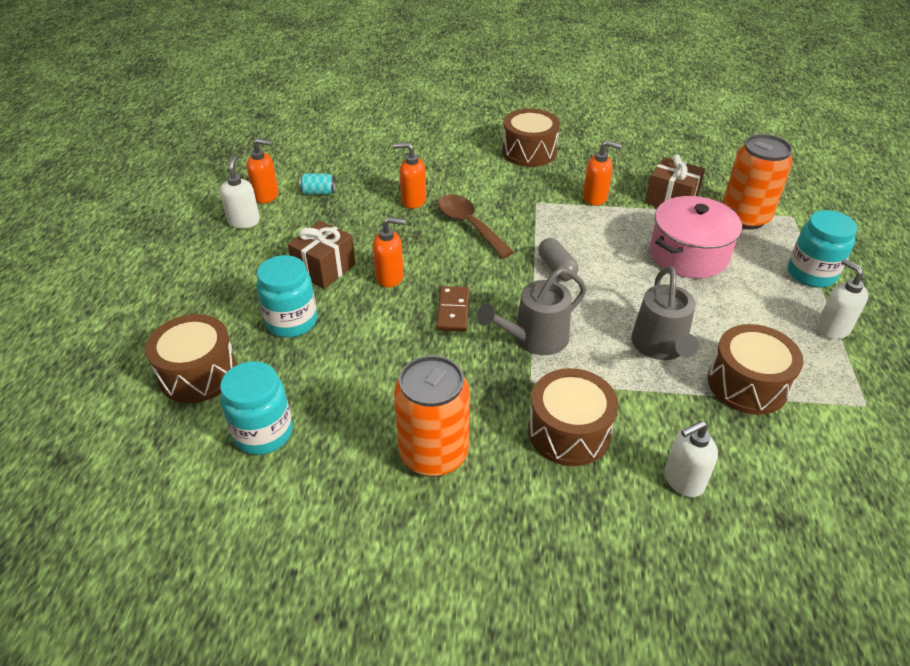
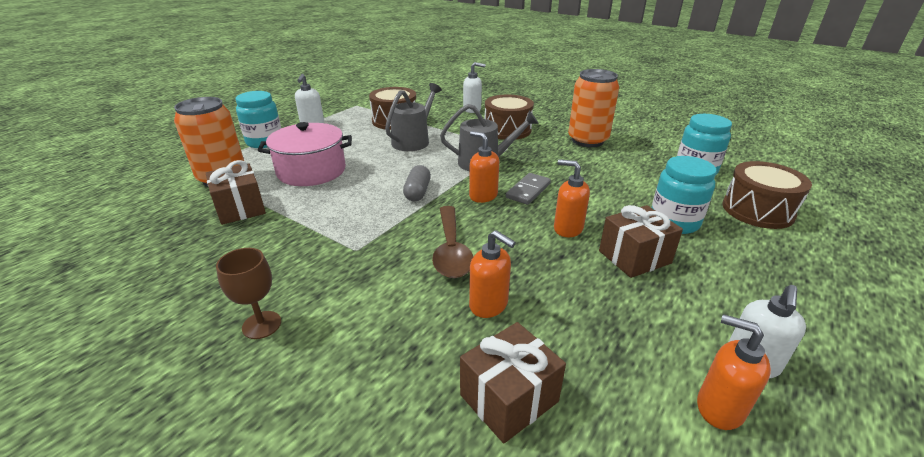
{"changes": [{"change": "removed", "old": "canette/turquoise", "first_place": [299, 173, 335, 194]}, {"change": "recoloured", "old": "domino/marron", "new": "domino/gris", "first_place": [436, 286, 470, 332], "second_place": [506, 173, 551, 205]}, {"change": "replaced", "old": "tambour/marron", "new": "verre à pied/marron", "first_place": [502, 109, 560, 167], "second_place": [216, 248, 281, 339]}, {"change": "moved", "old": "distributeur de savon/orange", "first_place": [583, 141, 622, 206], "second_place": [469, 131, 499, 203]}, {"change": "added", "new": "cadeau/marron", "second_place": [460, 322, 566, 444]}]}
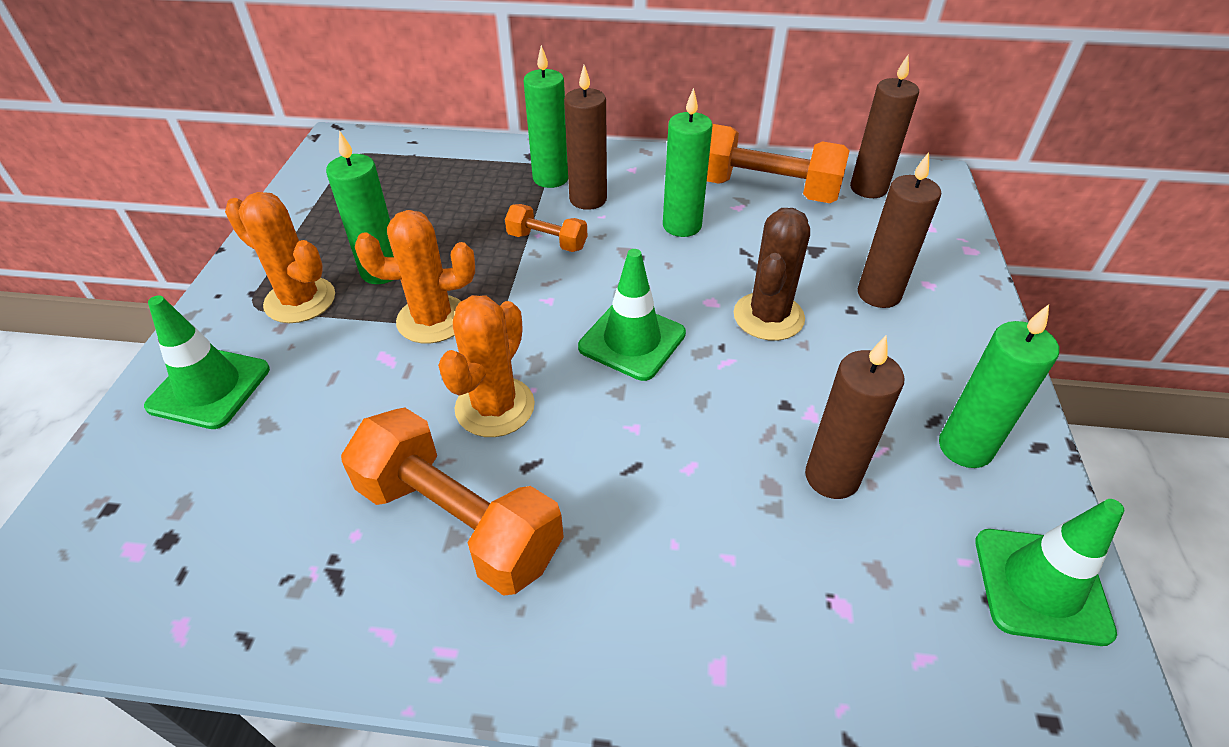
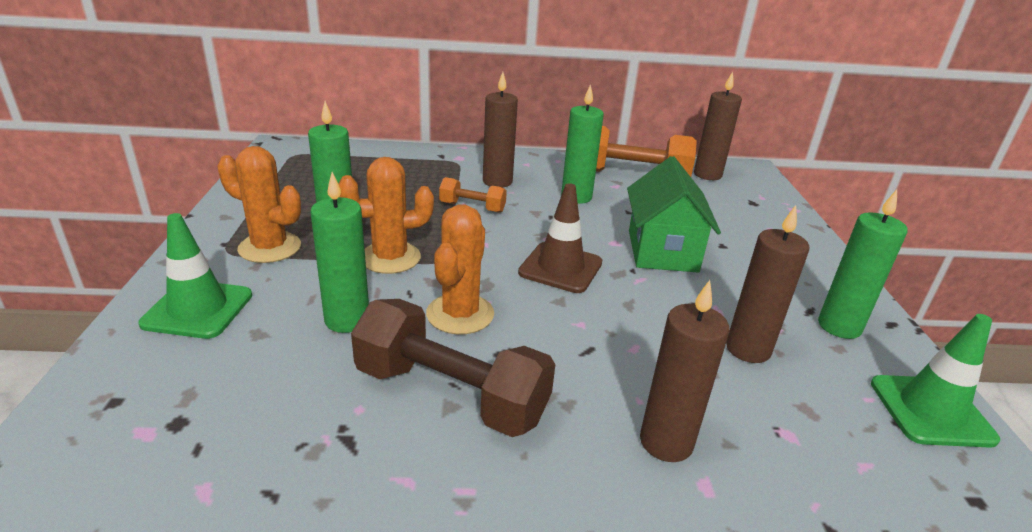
{"changes": [{"change": "recoloured", "old": "haltère/orange", "new": "haltère/marron", "first_place": [341, 408, 564, 596], "second_place": [351, 299, 555, 437]}, {"change": "moved", "old": "bougie/vert", "first_place": [524, 45, 568, 188], "second_place": [310, 172, 369, 333]}, {"change": "recoloured", "old": "cône de chantier/vert", "new": "cône de chantier/marron", "first_place": [578, 249, 686, 381], "second_place": [518, 183, 602, 293]}, {"change": "replaced", "old": "cactus/marron", "new": "maison/vert", "first_place": [733, 208, 810, 341], "second_place": [627, 156, 721, 273]}, {"change": "moved", "old": "bougie/marron", "first_place": [858, 152, 941, 308], "second_place": [640, 280, 730, 462]}]}
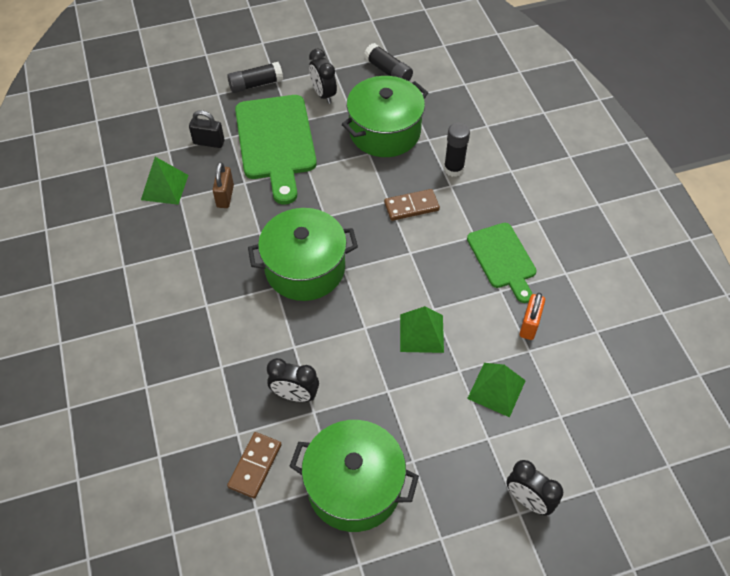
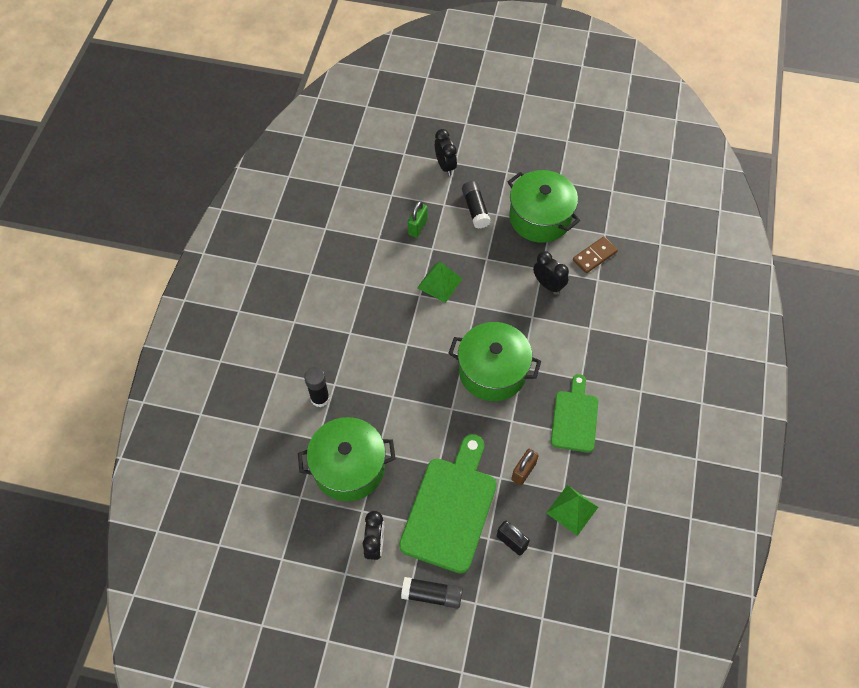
{"changes": [{"change": "moved", "old": "bâton de colle/noir", "first_place": [364, 43, 413, 81], "second_place": [462, 181, 491, 229]}, {"change": "removed", "old": "domino/marron", "first_place": [384, 189, 440, 221]}, {"change": "moved", "old": "planche à découper/vert", "first_place": [467, 223, 537, 303], "second_place": [551, 374, 598, 453]}, {"change": "replaced", "old": "pyramide/vert", "new": "cadenas/vert", "first_place": [467, 363, 526, 417], "second_place": [408, 201, 428, 238]}, {"change": "removed", "old": "cadenas/orange", "first_place": [520, 293, 545, 340]}]}
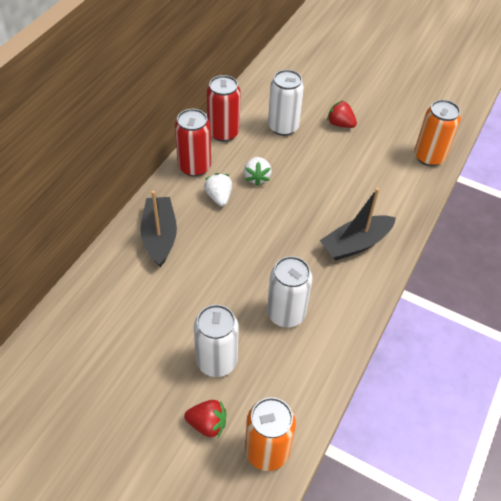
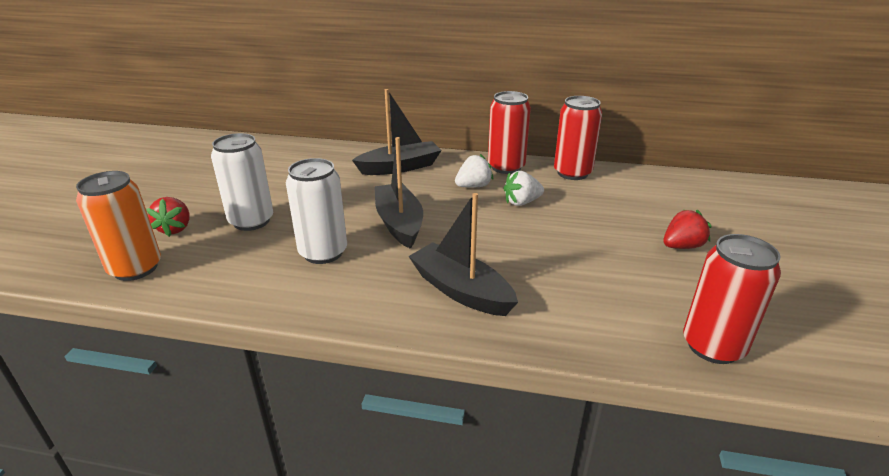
{"changes": [{"change": "removed", "old": "canette/blanc", "first_place": [268, 70, 304, 136]}, {"change": "turned", "old": "fraise/rouge", "first_place": [327, 100, 357, 128], "second_place": [663, 210, 711, 249], "degrees": 45}, {"change": "recoloured", "old": "canette/orange", "new": "canette/rouge", "first_place": [414, 100, 461, 166], "second_place": [683, 234, 781, 364]}, {"change": "added", "new": "bateau/noir", "second_place": [375, 137, 423, 249]}]}
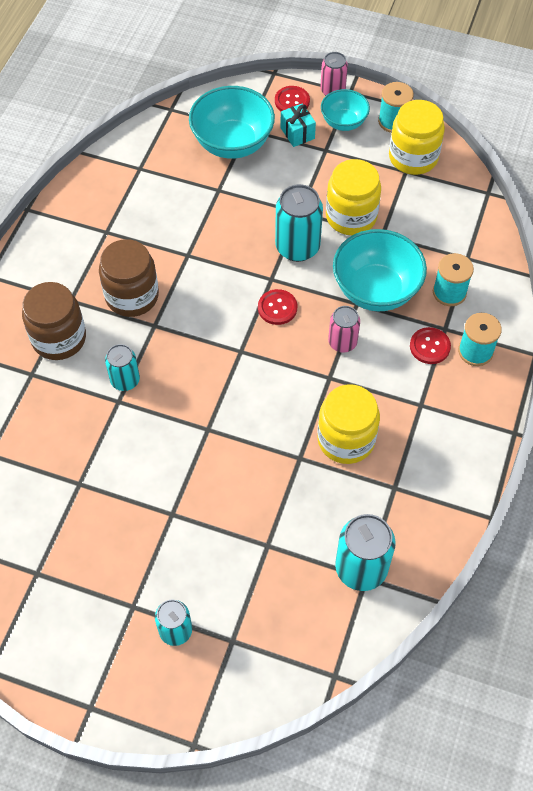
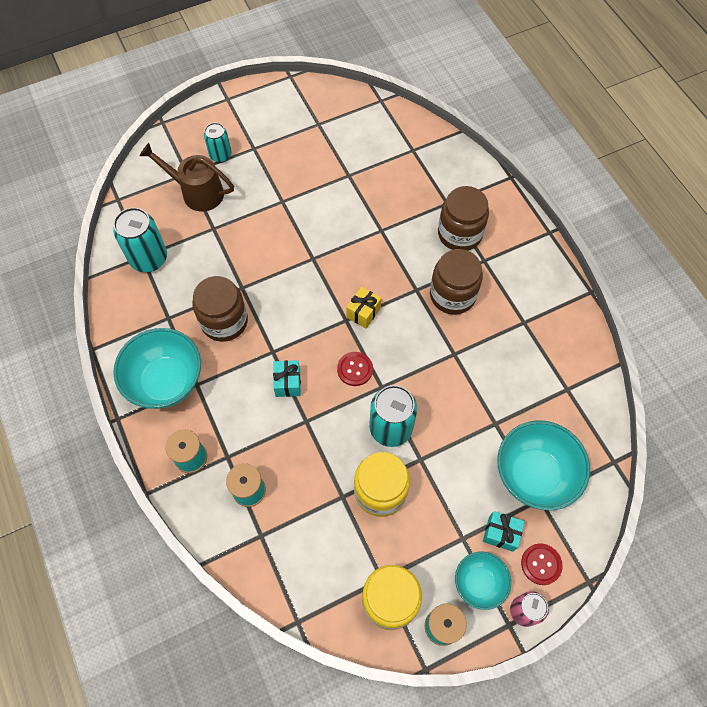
{"changes": [{"change": "removed", "old": "canette/turquoise", "first_place": [105, 344, 140, 391]}, {"change": "recoloured", "old": "bocal/jaune", "new": "bocal/marron", "first_place": [317, 384, 380, 464], "second_place": [192, 276, 248, 342]}, {"change": "replaced", "old": "canette/rose", "new": "cadeau/turquoise", "first_place": [328, 306, 360, 352], "second_place": [273, 360, 301, 397]}, {"change": "moved", "old": "bol/turquoise", "first_place": [333, 229, 427, 311], "second_place": [113, 328, 201, 409]}, {"change": "removed", "old": "bouton/rouge", "first_place": [410, 327, 451, 364]}, {"change": "added", "new": "arrosoir/marron", "second_place": [140, 143, 234, 211]}, {"change": "added", "new": "cadeau/jaune", "second_place": [346, 287, 382, 329]}]}
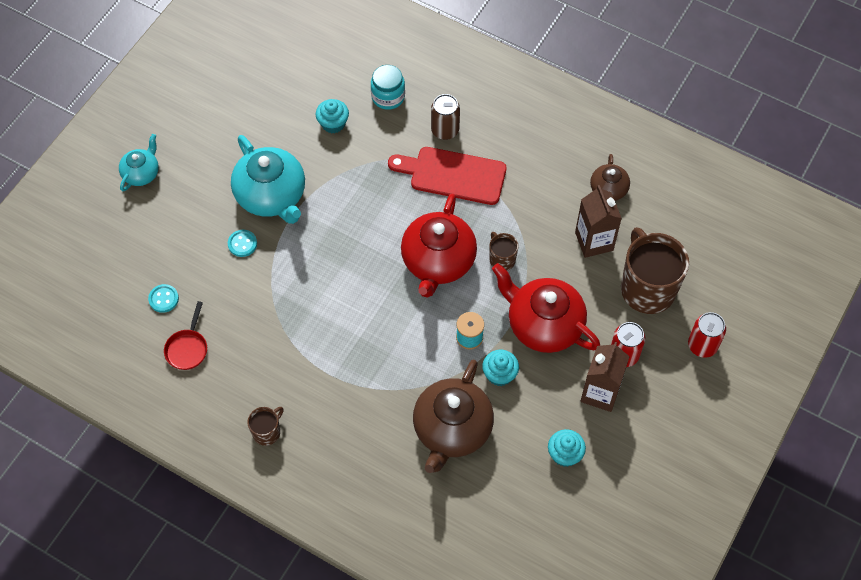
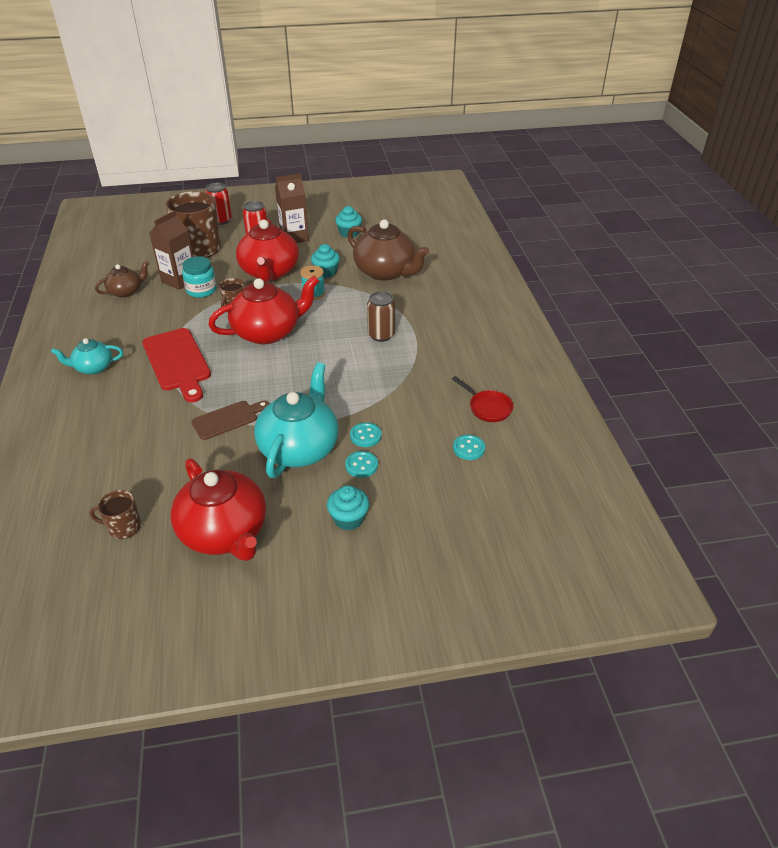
{"changes": [{"change": "moved", "old": "théière/turquoise", "first_place": [119, 134, 159, 191], "second_place": [51, 338, 123, 374]}, {"change": "turned", "old": "poêle/rouge", "first_place": [164, 301, 207, 370], "second_place": [452, 376, 514, 422], "degrees": 75}, {"change": "moved", "old": "tasse/marron", "first_place": [247, 407, 284, 446], "second_place": [90, 490, 141, 539]}, {"change": "moved", "old": "muffin/turquoise", "first_place": [316, 99, 349, 133], "second_place": [327, 485, 369, 530]}, {"change": "moved", "old": "bocal/turquoise", "first_place": [371, 65, 405, 110], "second_place": [182, 256, 217, 298]}, {"change": "turned", "old": "théière/marron", "first_place": [413, 359, 494, 473], "second_place": [347, 220, 430, 281], "degrees": 60}, {"change": "moved", "old": "canette/marron", "first_place": [431, 94, 460, 140], "second_place": [367, 291, 395, 342]}, {"change": "added", "new": "théière/rouge", "second_place": [170, 458, 266, 561]}, {"change": "added", "new": "planche à découper/marron", "second_place": [191, 401, 269, 440]}, {"change": "added", "new": "bouton/turquoise", "second_place": [345, 451, 378, 478]}]}
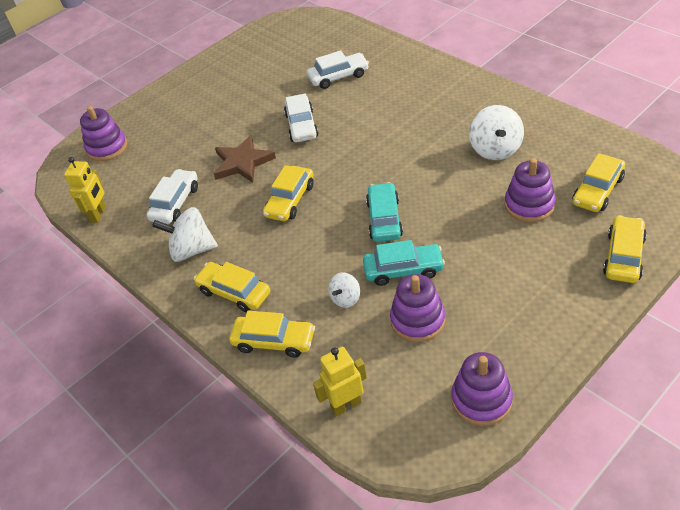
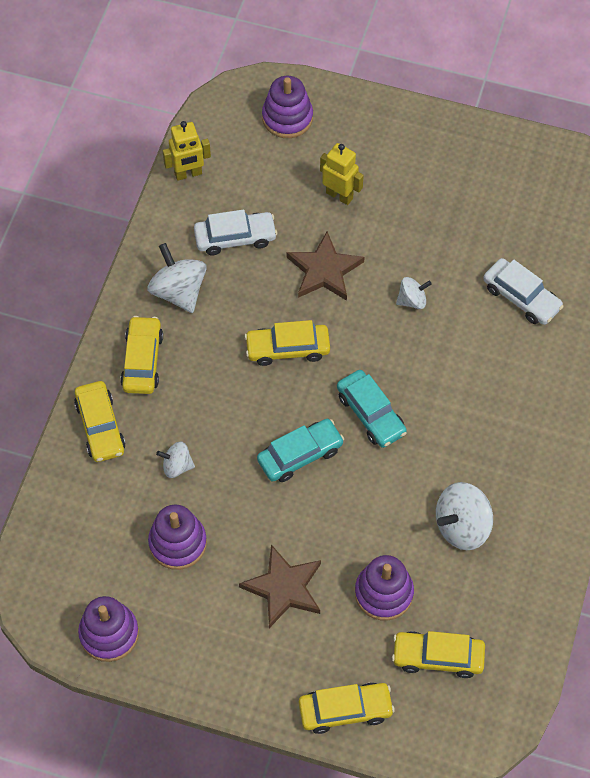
{"changes": [{"change": "replaced", "old": "voiture/blanc", "new": "toupie/blanc", "first_place": [284, 93, 318, 142], "second_place": [396, 277, 432, 309]}, {"change": "moved", "old": "robot/jaune", "first_place": [313, 347, 367, 416], "second_place": [320, 143, 364, 205]}, {"change": "moved", "old": "voiture/turquoise", "first_place": [363, 240, 445, 286], "second_place": [337, 370, 407, 448]}, {"change": "added", "new": "étoile/marron", "second_place": [239, 544, 321, 628]}]}
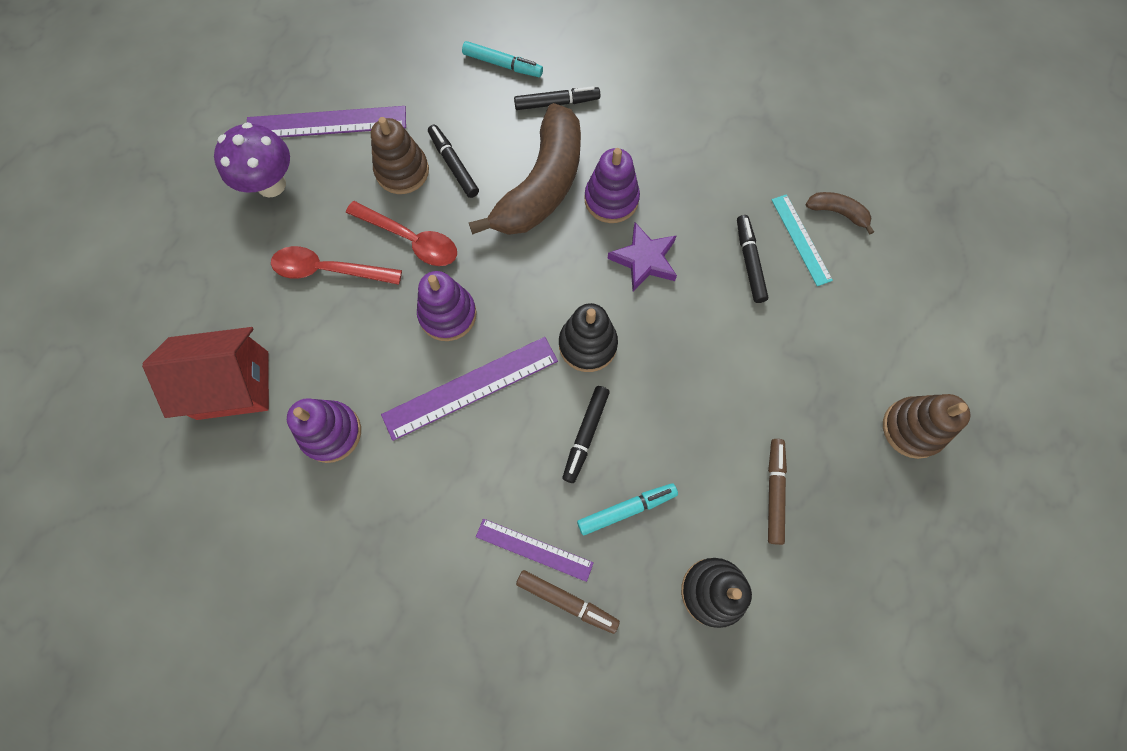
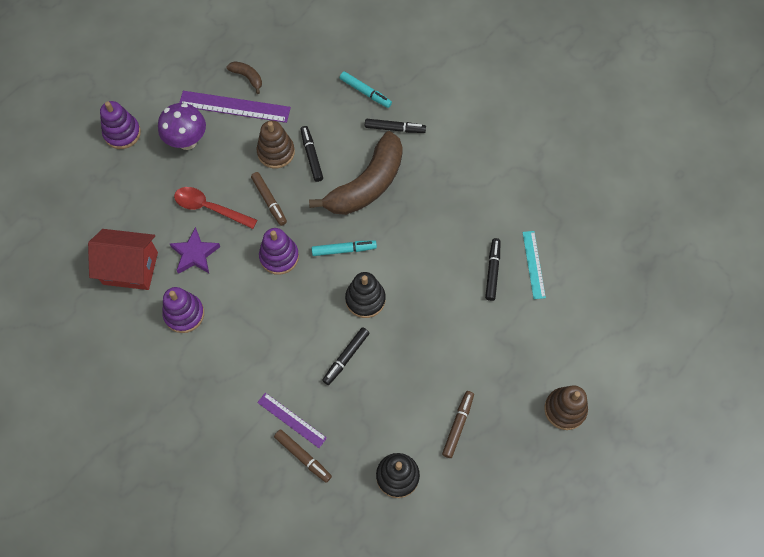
{"changes": [{"change": "replaced", "old": "cuillère/rouge", "new": "feutre/marron", "first_place": [346, 201, 457, 266], "second_place": [251, 172, 287, 226]}, {"change": "removed", "old": "règle/violet", "first_place": [381, 337, 558, 441]}, {"change": "moved", "old": "feutre/turquoise", "first_place": [577, 483, 678, 535], "second_place": [312, 240, 377, 256]}, {"change": "moved", "old": "jouet à empiler/violet", "first_place": [585, 148, 640, 223], "second_place": [100, 101, 141, 149]}, {"change": "moved", "old": "étoile/violet", "first_place": [607, 222, 677, 291], "second_place": [170, 227, 220, 274]}, {"change": "moved", "old": "banane/marron", "first_place": [806, 192, 874, 235], "second_place": [226, 61, 262, 94]}]}
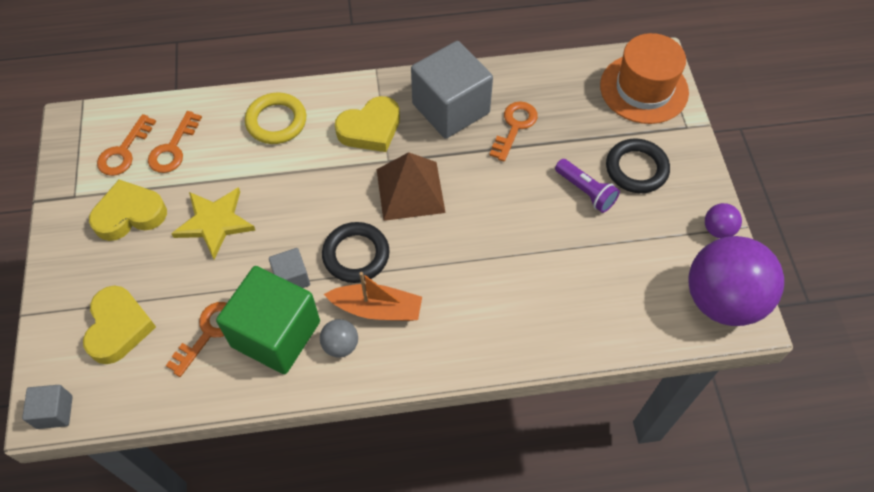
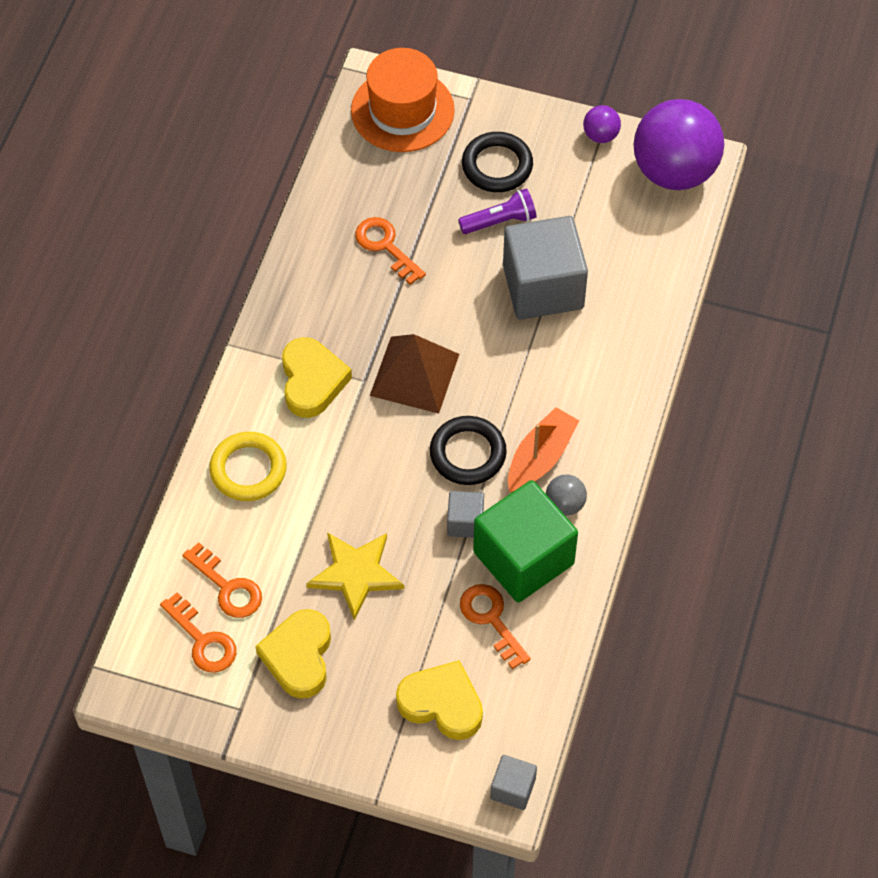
{"changes": [{"change": "moved", "old": "cube/gris", "first_place": [411, 41, 493, 139], "second_place": [503, 216, 588, 320]}]}
